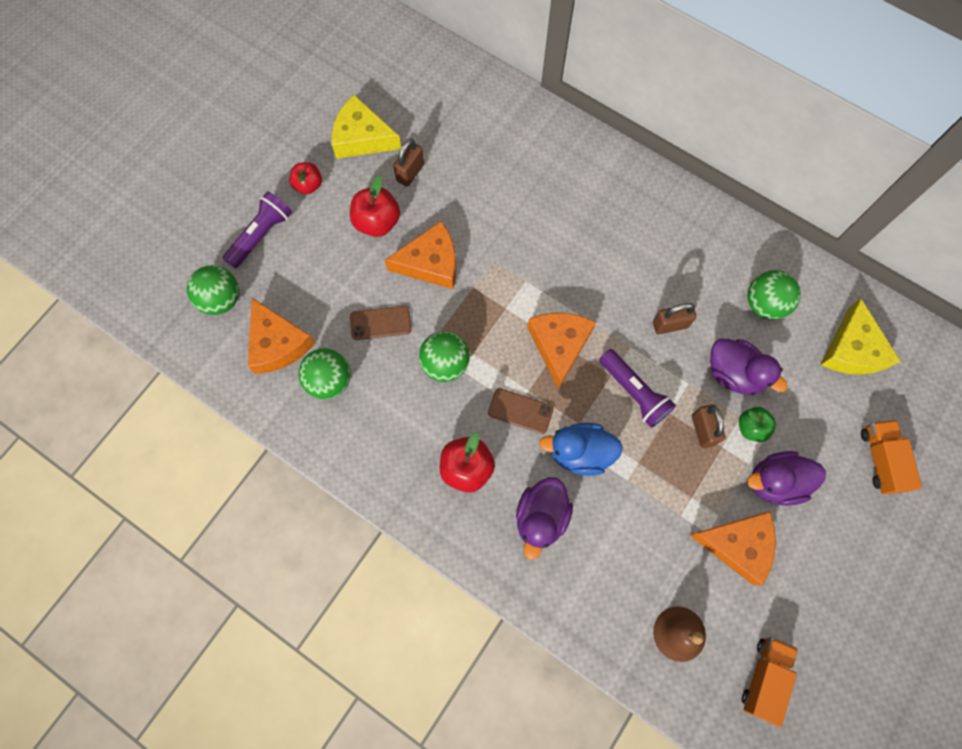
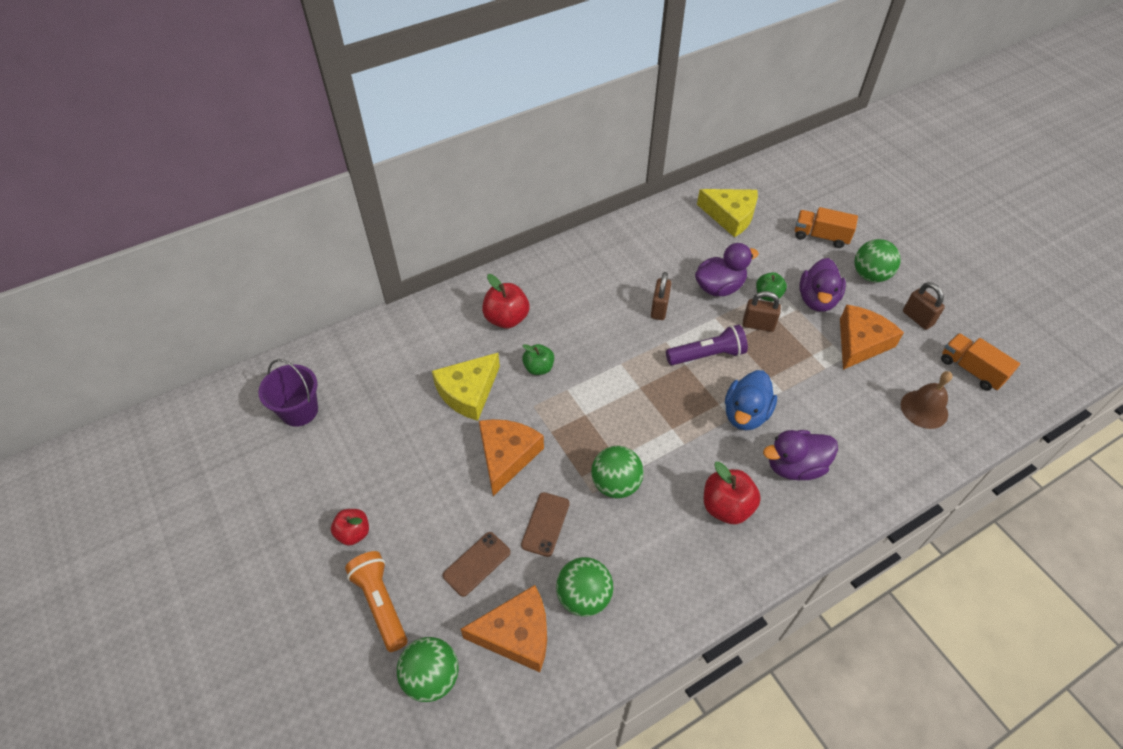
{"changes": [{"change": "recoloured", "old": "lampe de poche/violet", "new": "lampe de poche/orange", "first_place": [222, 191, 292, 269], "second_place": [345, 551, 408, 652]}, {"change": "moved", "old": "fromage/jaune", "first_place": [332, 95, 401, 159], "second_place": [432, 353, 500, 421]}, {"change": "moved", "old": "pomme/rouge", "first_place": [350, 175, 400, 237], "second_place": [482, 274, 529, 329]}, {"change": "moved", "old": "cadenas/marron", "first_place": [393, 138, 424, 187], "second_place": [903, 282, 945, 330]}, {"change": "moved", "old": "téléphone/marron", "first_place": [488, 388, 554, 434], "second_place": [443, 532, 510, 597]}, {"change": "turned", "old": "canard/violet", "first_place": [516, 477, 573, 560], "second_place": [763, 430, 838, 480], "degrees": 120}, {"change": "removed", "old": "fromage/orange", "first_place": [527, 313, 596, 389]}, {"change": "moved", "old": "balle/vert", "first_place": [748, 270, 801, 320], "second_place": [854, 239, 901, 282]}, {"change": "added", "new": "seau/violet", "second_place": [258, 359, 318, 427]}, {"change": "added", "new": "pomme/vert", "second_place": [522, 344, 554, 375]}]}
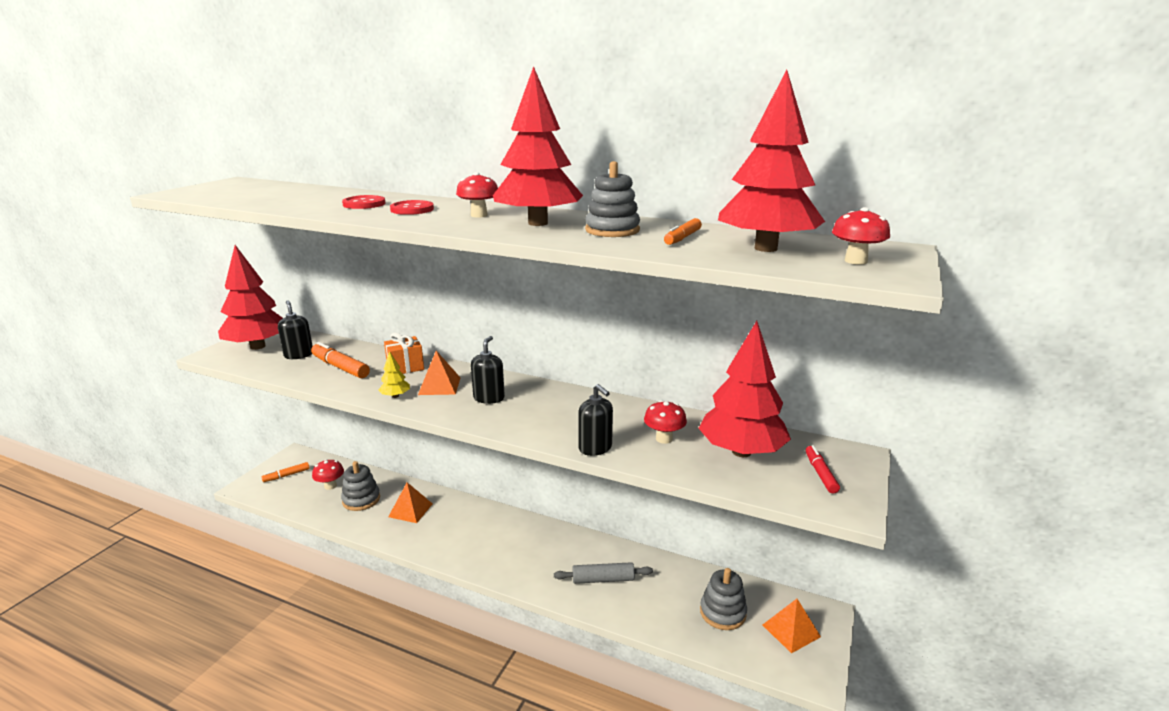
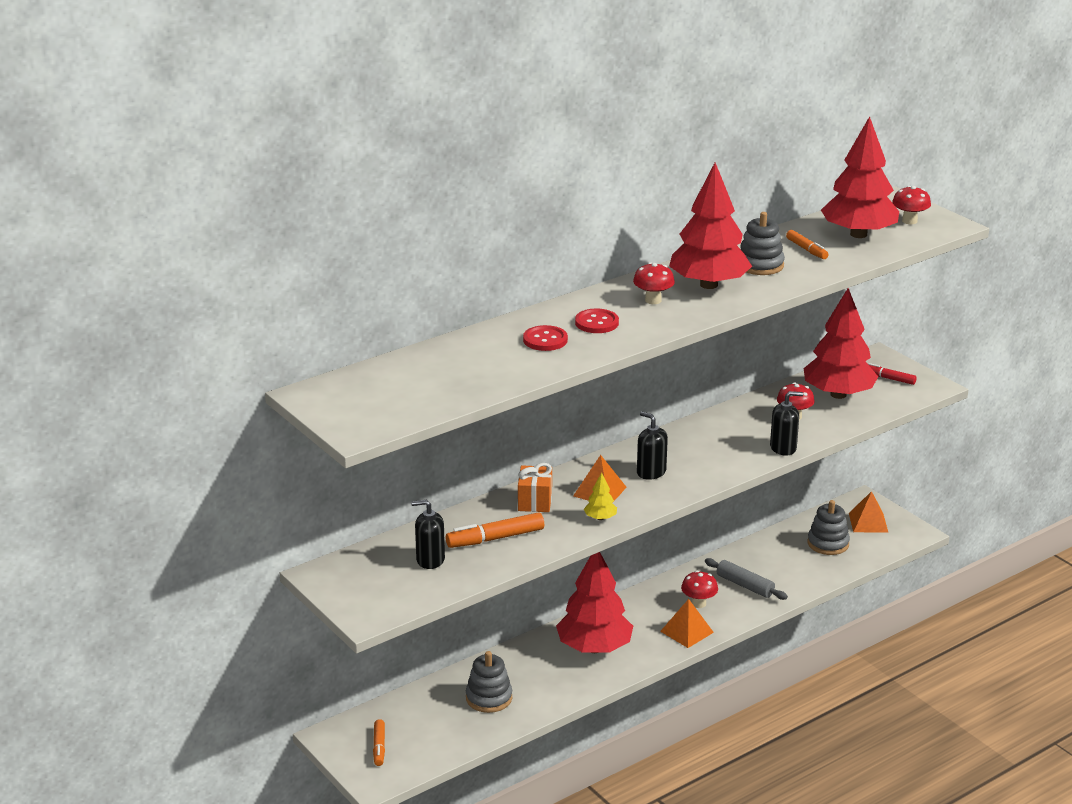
{"changes": [{"change": "moved", "old": "arbre/rouge", "first_place": [218, 245, 283, 350], "second_place": [556, 552, 633, 653]}, {"change": "moved", "old": "champignon/rouge", "first_place": [312, 459, 344, 490], "second_place": [681, 571, 718, 608]}, {"change": "moved", "old": "pyramide/orange", "first_place": [388, 482, 433, 523], "second_place": [660, 599, 714, 648]}, {"change": "turned", "old": "rouleau à pâtisserie/gris", "first_place": [554, 562, 653, 584], "second_place": [705, 558, 788, 600], "degrees": -75}]}
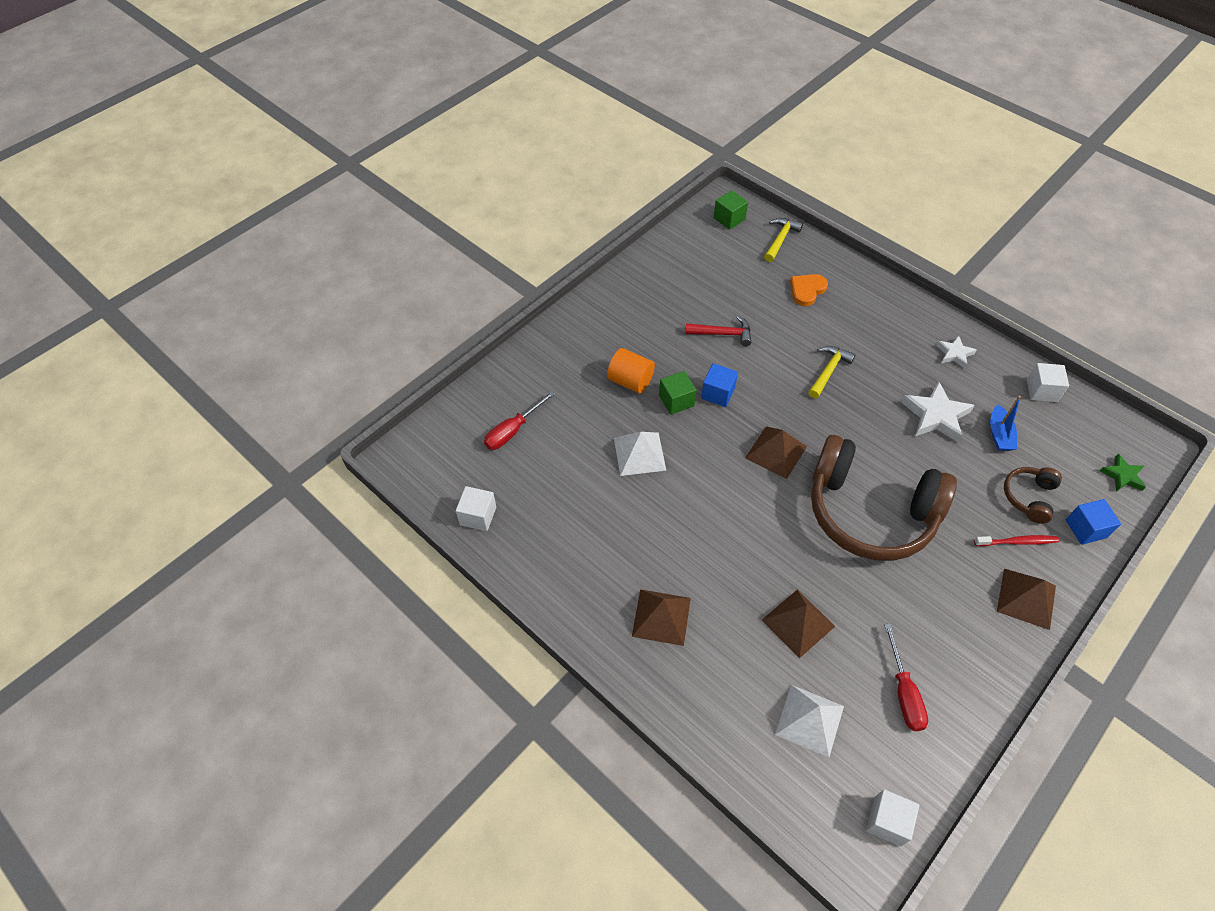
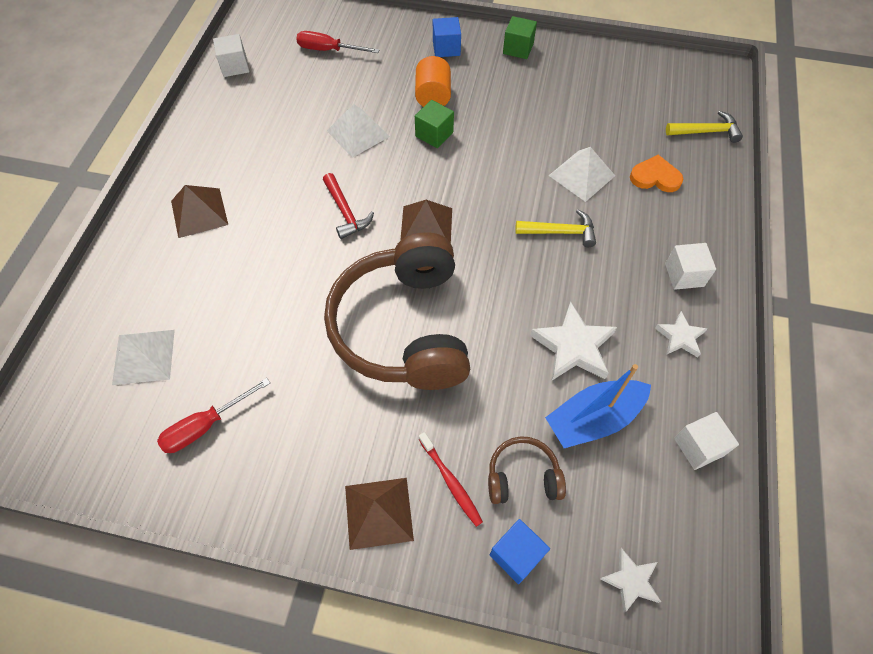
{"changes": [{"change": "moved", "old": "marteau/rouge", "first_place": [685, 316, 751, 346], "second_place": [323, 173, 374, 239]}, {"change": "moved", "old": "cube/bleu", "first_place": [701, 363, 738, 407], "second_place": [433, 17, 461, 57]}, {"change": "moved", "old": "cube/vert", "first_place": [713, 190, 748, 230], "second_place": [503, 16, 537, 59]}, {"change": "removed", "old": "pyramide/marron", "first_place": [762, 590, 835, 658]}, {"change": "moved", "old": "cube/blanc", "first_place": [866, 789, 919, 846], "second_place": [665, 243, 716, 290]}, {"change": "resized", "old": "bateau/bleu", "first_place": [990, 396, 1021, 451], "second_place": [545, 364, 651, 448], "factor": 1.59}, {"change": "recoloured", "old": "étoile/vert", "new": "étoile/blanc", "first_place": [1100, 454, 1146, 492], "second_place": [600, 548, 661, 613]}, {"change": "added", "new": "pyramide/blanc", "second_place": [548, 147, 615, 202]}]}
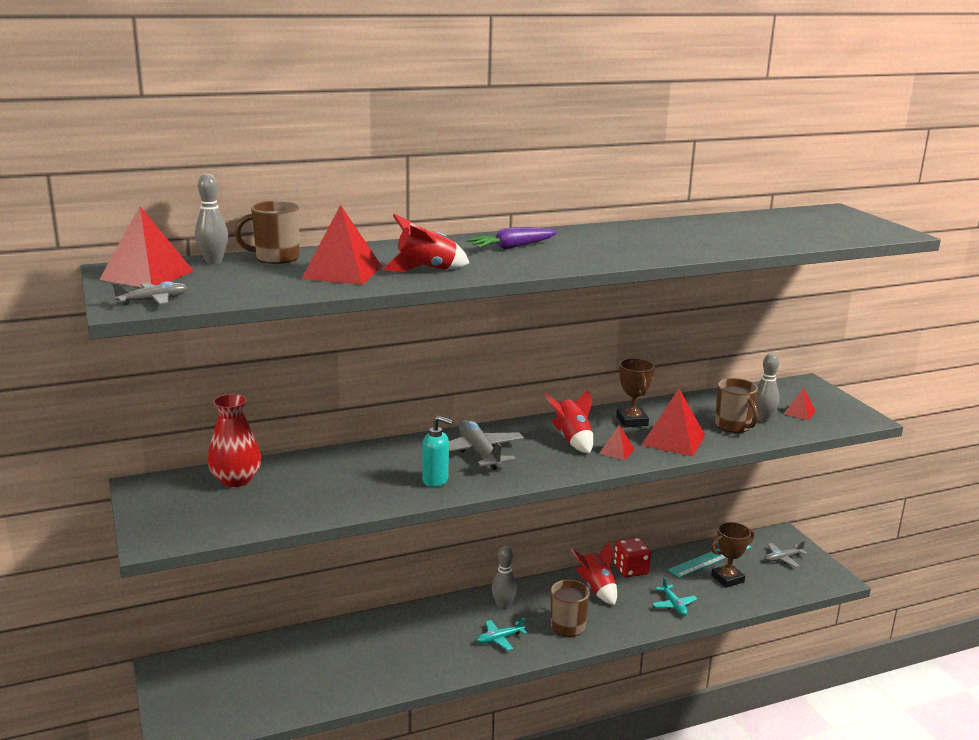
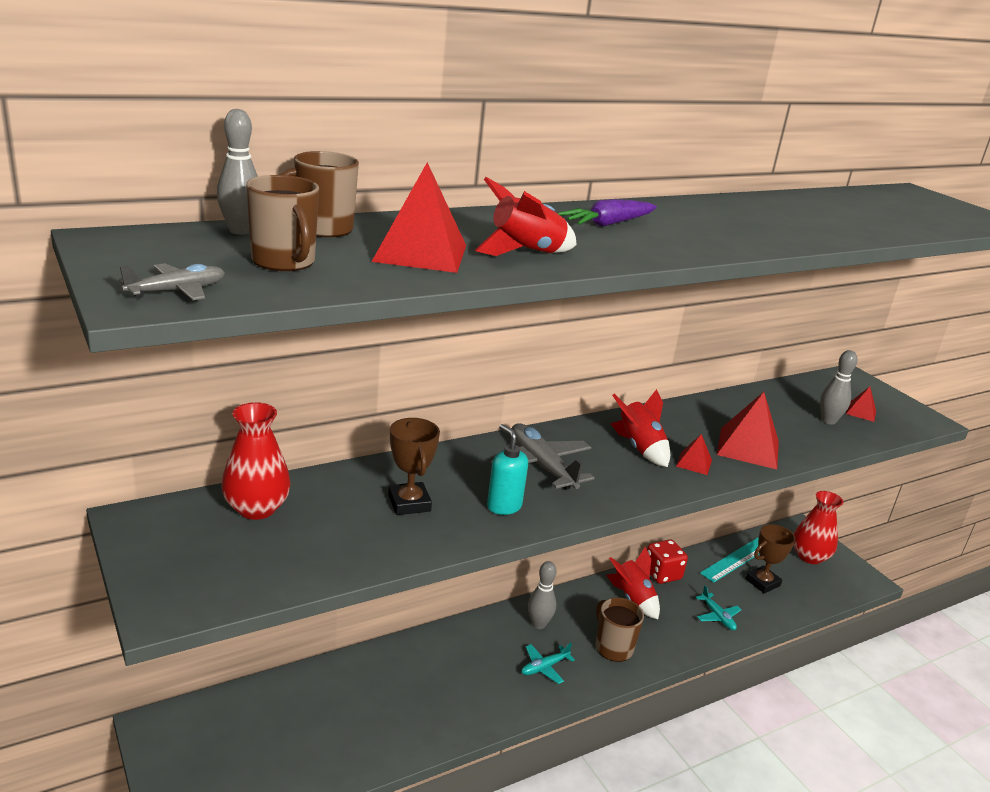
{"changes": [{"change": "removed", "old": "pyramide/rouge", "first_place": [99, 207, 194, 288]}, {"change": "turned", "old": "distributeur de savon/turquoise", "first_place": [422, 416, 453, 487], "second_place": [487, 424, 528, 515], "degrees": -135}, {"change": "moved", "old": "trophée/marron", "first_place": [616, 358, 655, 427], "second_place": [388, 418, 440, 515]}, {"change": "moved", "old": "tasse/marron", "first_place": [715, 378, 758, 433], "second_place": [246, 175, 319, 271]}, {"change": "replaced", "old": "avion/gris", "new": "vase/rouge", "first_place": [765, 541, 808, 567], "second_place": [794, 491, 844, 564]}]}
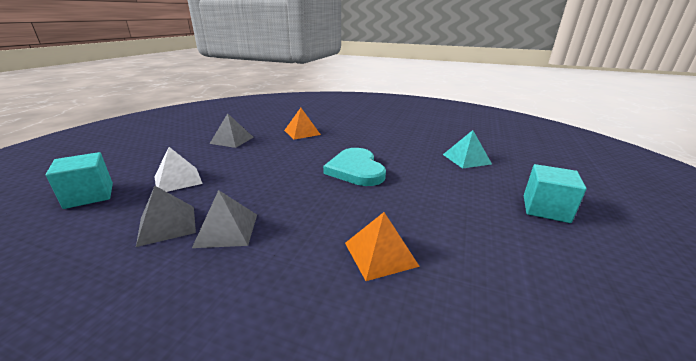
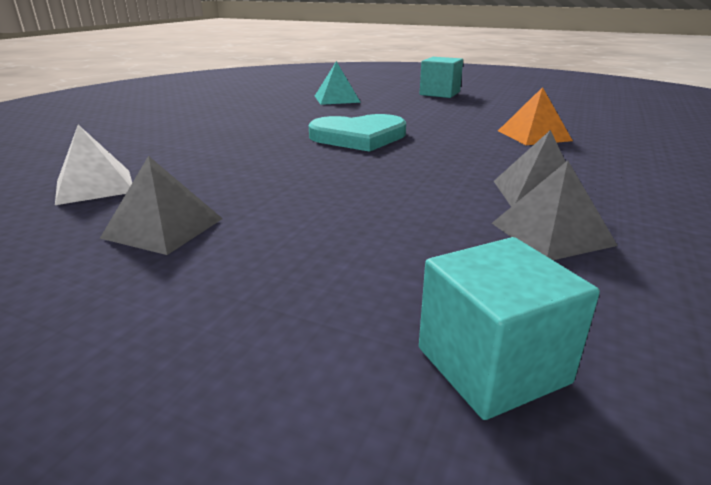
{"changes": [{"change": "moved", "old": "pyramide/blanc", "first_place": [155, 147, 203, 192], "second_place": [55, 125, 132, 205]}, {"change": "removed", "old": "pyramide/orange", "first_place": [284, 108, 321, 140]}]}
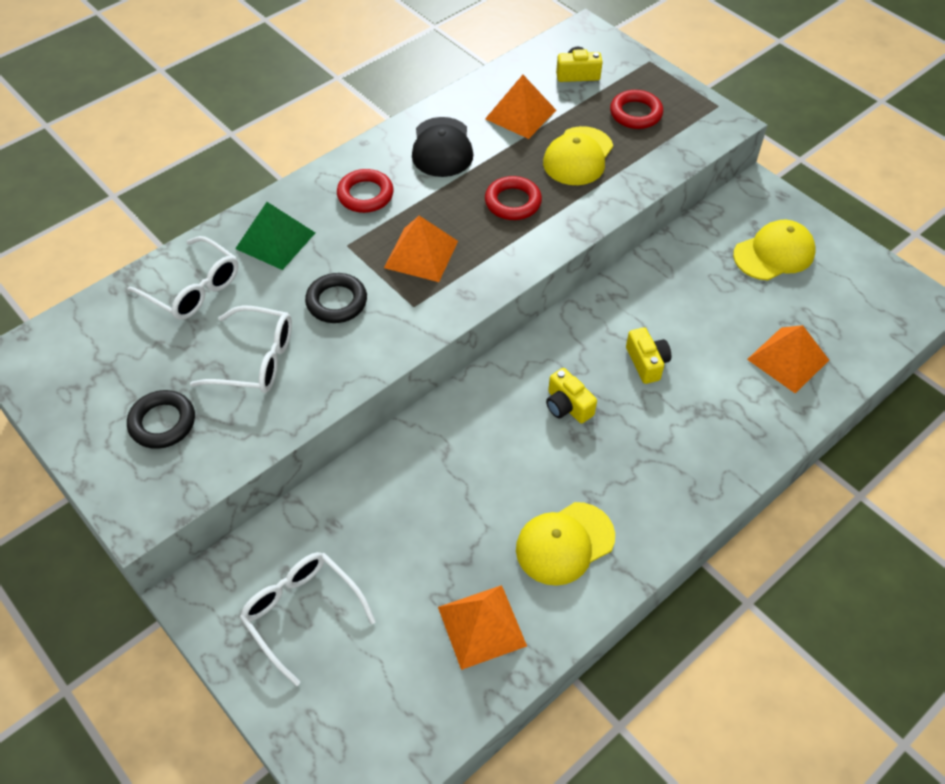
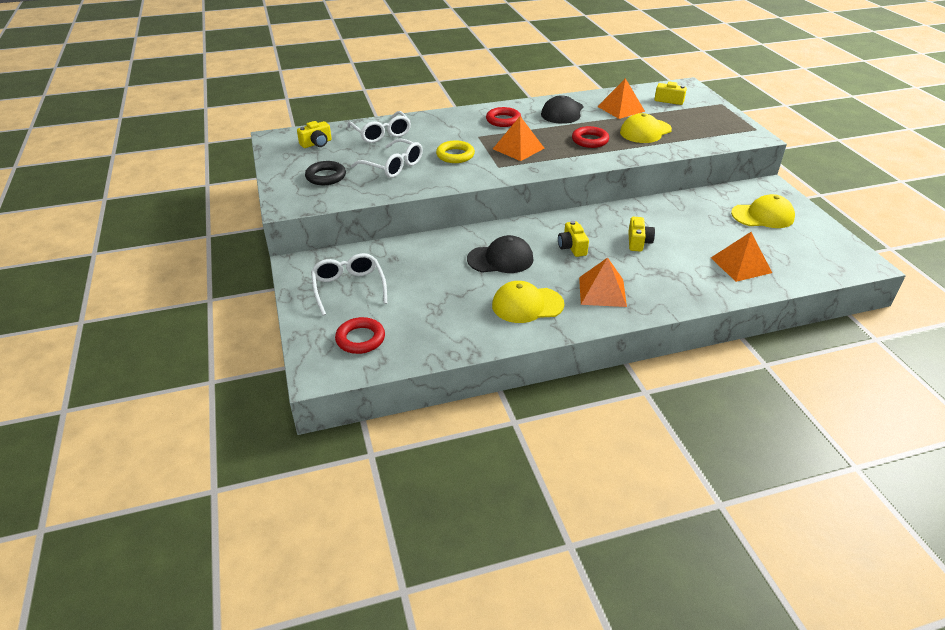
{"changes": [{"change": "removed", "old": "pyramide/vert", "first_place": [235, 202, 315, 270]}, {"change": "recoloured", "old": "anneau/noir", "new": "anneau/jaune", "first_place": [305, 273, 367, 323], "second_place": [436, 140, 475, 163]}, {"change": "moved", "old": "pyramide/orange", "first_place": [438, 585, 527, 670], "second_place": [579, 258, 627, 307]}, {"change": "moved", "old": "anneau/rouge", "first_place": [610, 90, 663, 129], "second_place": [335, 317, 385, 354]}, {"change": "added", "new": "appareil photo/jaune", "second_place": [297, 121, 332, 148]}, {"change": "added", "new": "casquette/noir", "second_place": [467, 235, 534, 273]}]}
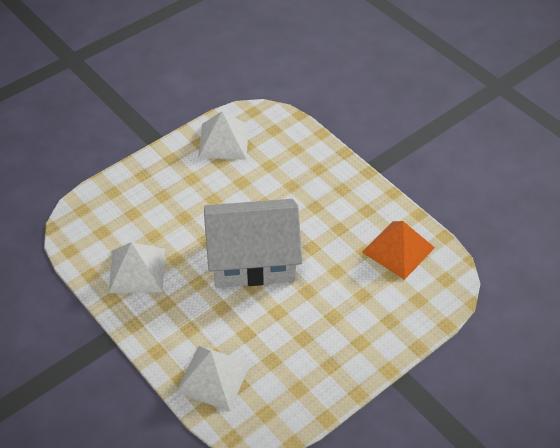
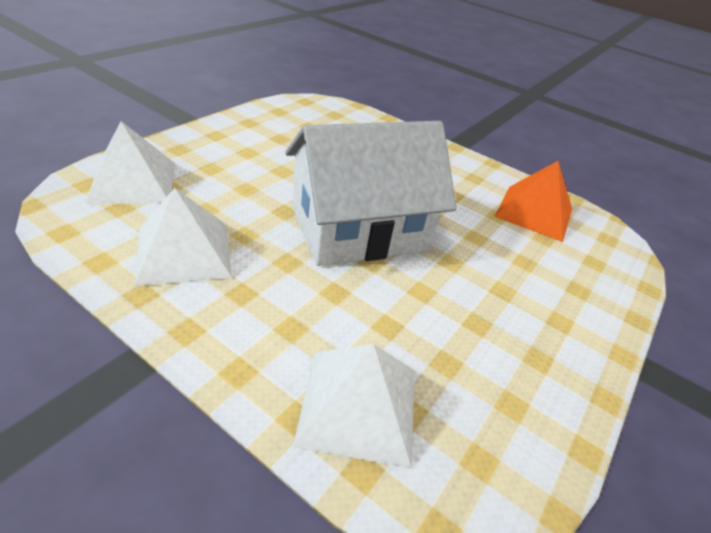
{"changes": [{"change": "moved", "old": "pyramide/blanc", "first_place": [198, 111, 249, 159], "second_place": [85, 121, 175, 204]}]}
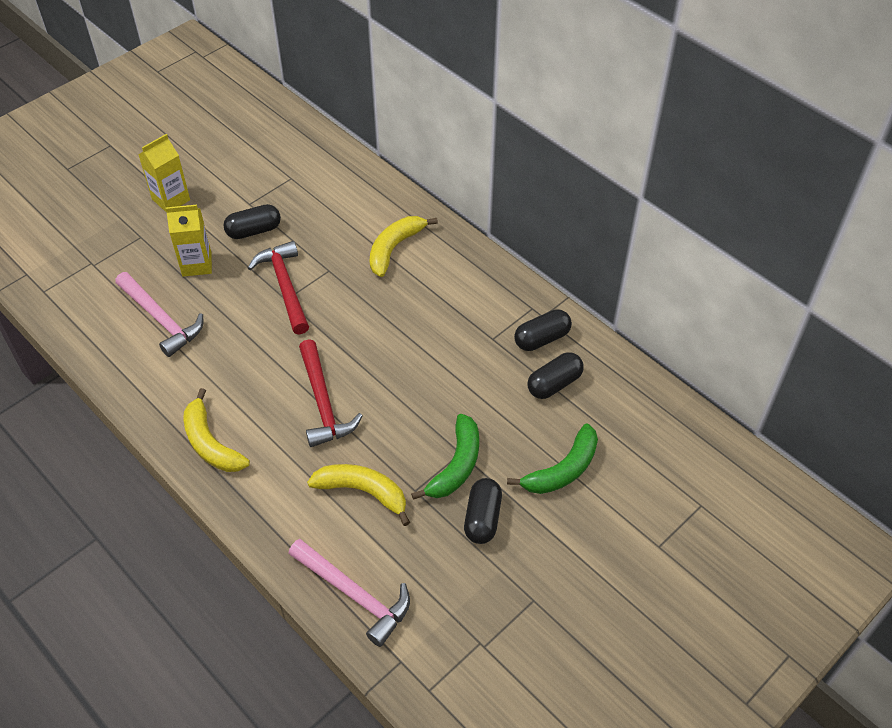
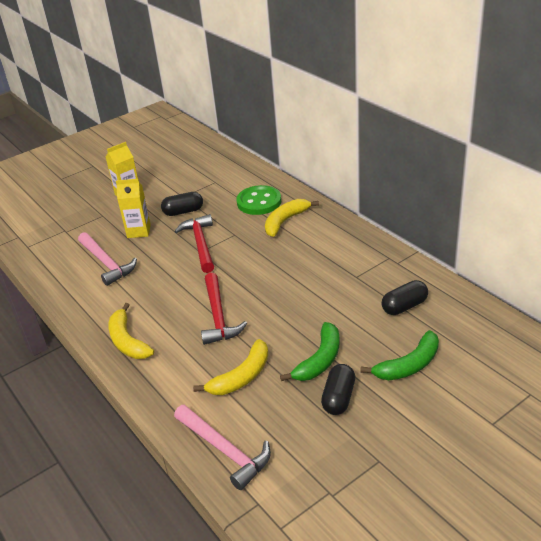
{"changes": [{"change": "turned", "old": "banane/jaune", "first_place": [307, 464, 410, 526], "second_place": [193, 339, 268, 395], "degrees": 105}, {"change": "removed", "old": "gélule/noir", "first_place": [514, 309, 572, 351]}, {"change": "added", "new": "bouton/vert", "second_place": [237, 185, 281, 215]}]}
